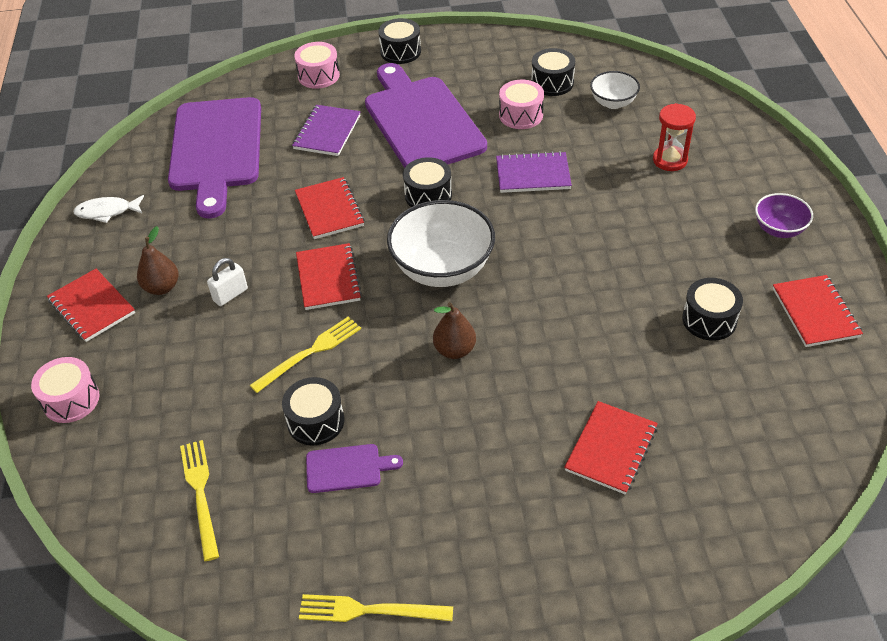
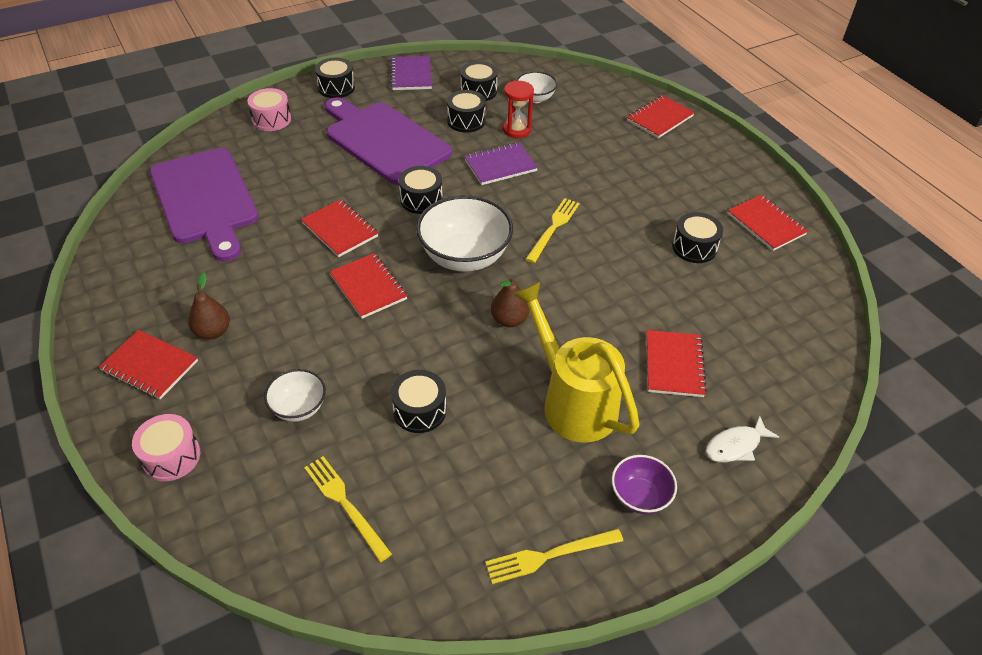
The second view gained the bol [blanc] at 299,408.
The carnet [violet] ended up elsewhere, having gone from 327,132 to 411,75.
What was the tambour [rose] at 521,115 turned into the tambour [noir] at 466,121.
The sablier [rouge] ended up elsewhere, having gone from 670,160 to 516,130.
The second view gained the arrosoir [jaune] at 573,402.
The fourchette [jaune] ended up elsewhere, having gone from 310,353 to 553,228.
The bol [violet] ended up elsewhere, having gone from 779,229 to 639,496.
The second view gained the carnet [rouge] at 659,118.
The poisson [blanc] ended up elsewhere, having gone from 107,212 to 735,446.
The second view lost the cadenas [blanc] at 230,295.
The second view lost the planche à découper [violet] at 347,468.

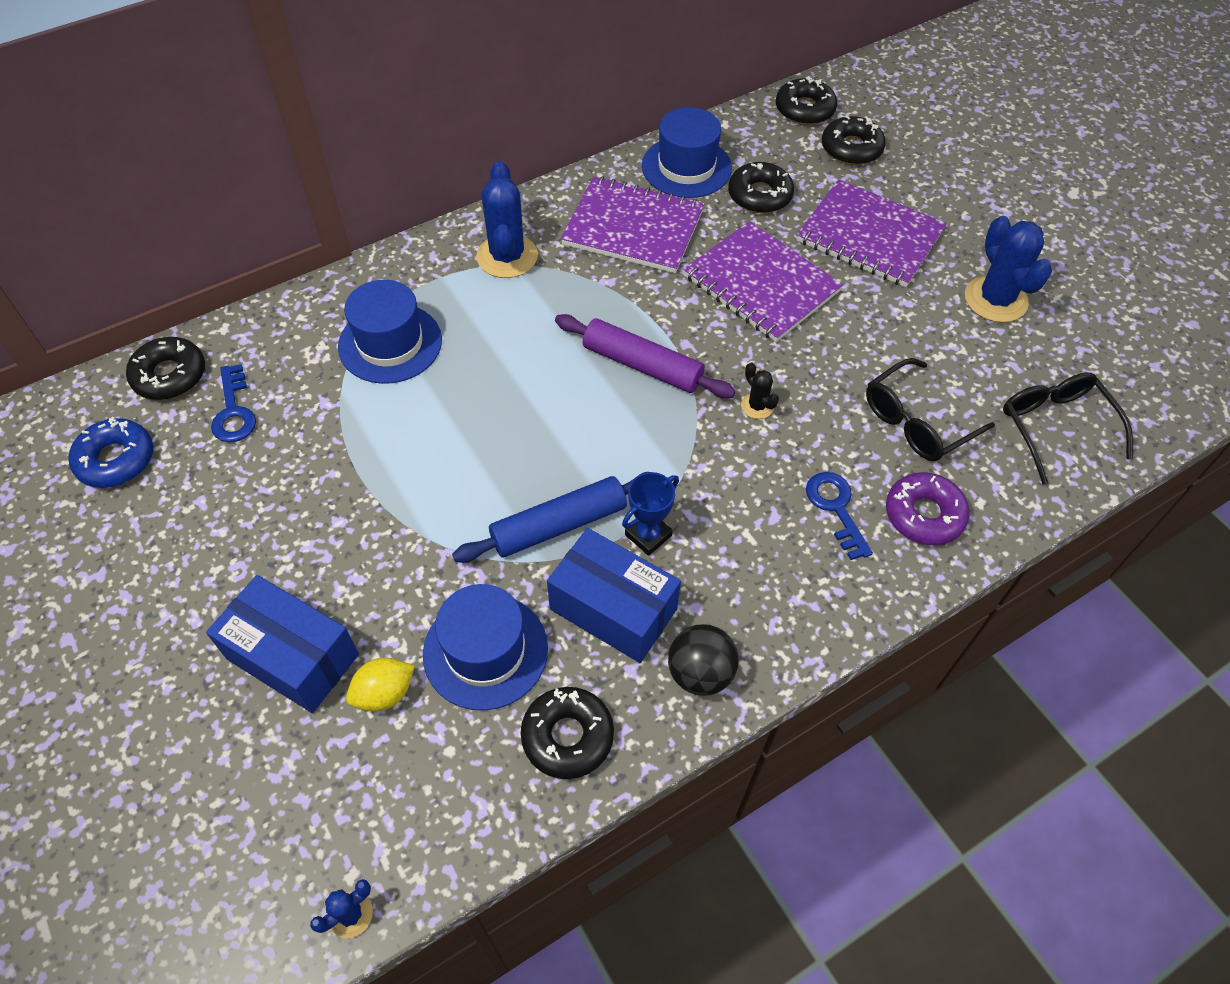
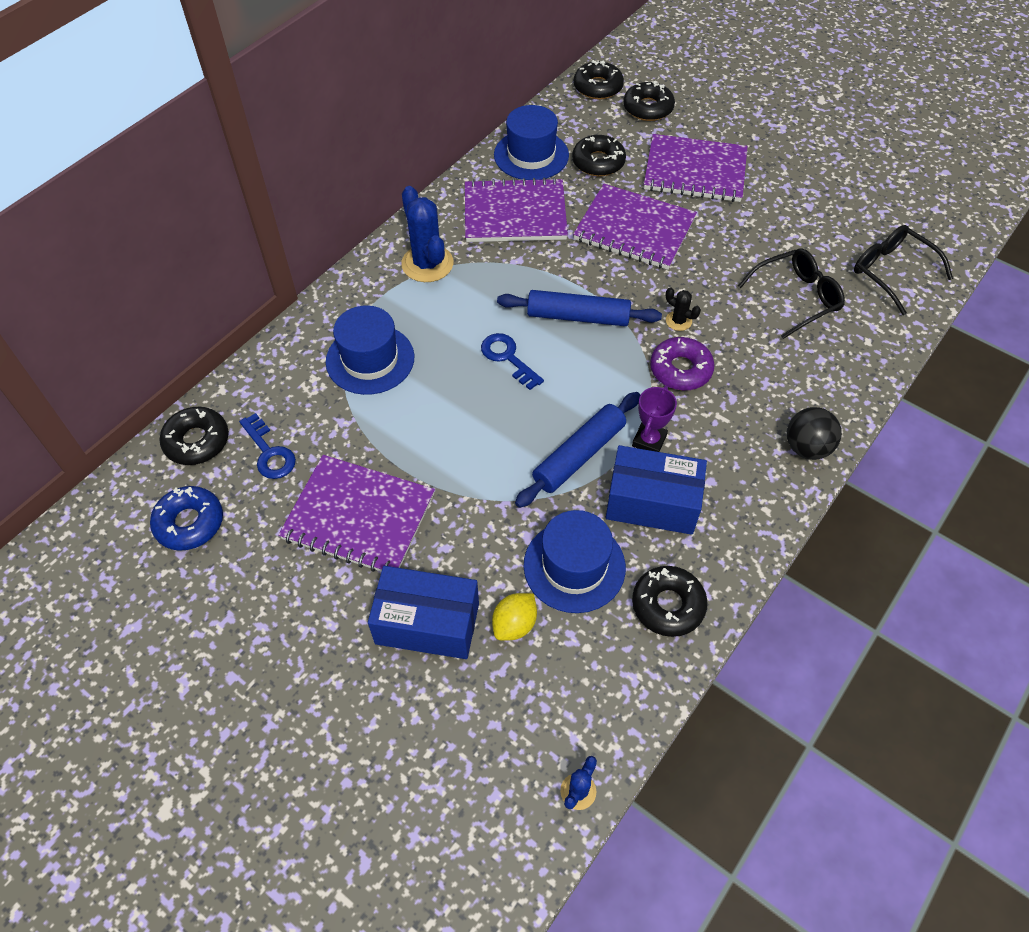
The second view gained the carnet [violet] at 359,517.
The clé [bleu] ended up elsewhere, having gone from 836,508 to 508,358.
What was the rouleau à pâtisserie [violet] at 642,365 turned into the rouleau à pâtisserie [bleu] at 578,316.
What was the trophée [bleu] at 648,535 turned into the trophée [violet] at 649,441.
The beignet [violet] ended up elsewhere, having gone from 924,515 to 680,369.
The lunettes [noir] at 916,422 ended up facing another way, 150 degrees counterclockwise from before.
The balle [noir] ended up elsewhere, having gone from 700,673 to 806,447.
The second view lost the cactus [bleu] at 995,299.

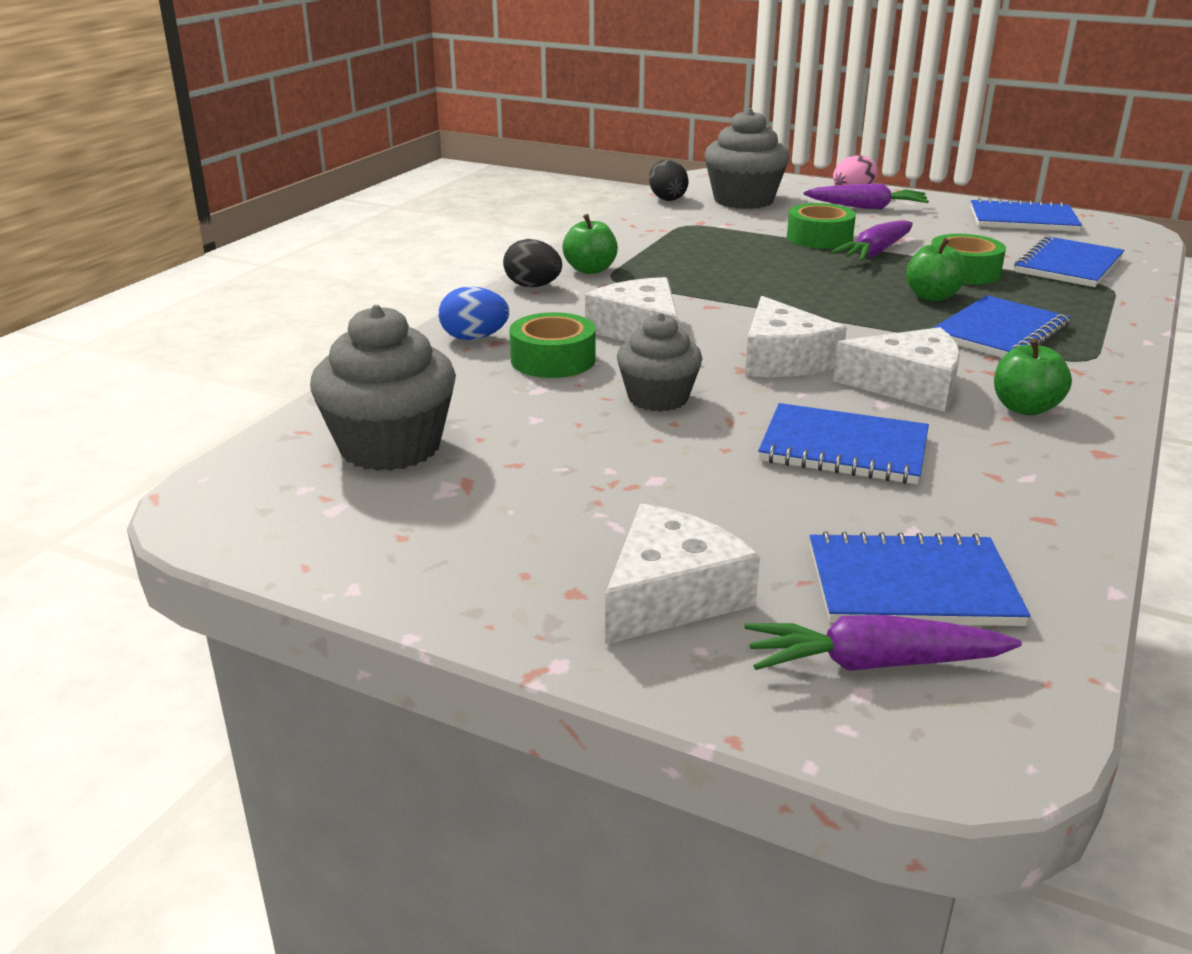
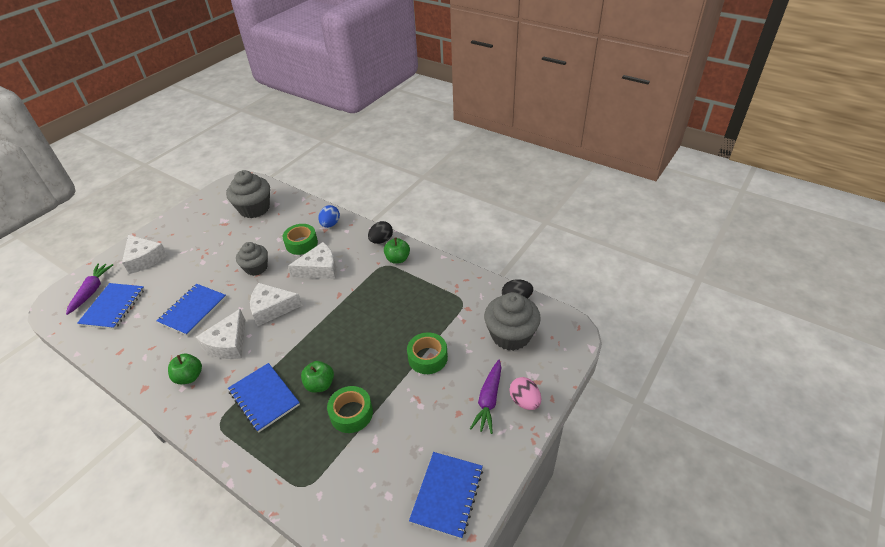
The second view lost the carotte [violet] at 875,252.
The second view lost the carnet [bleu] at 1068,265.

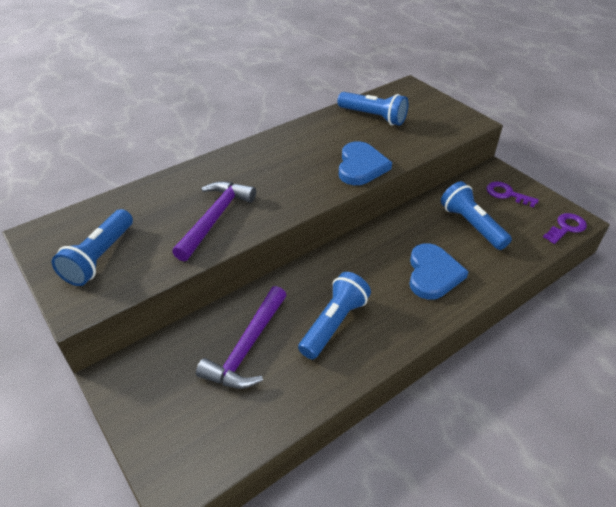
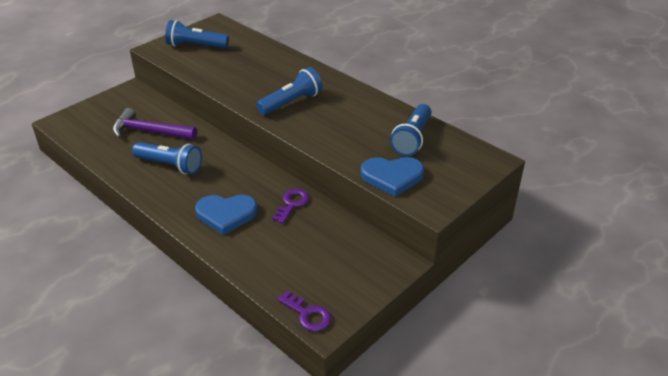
The lampe de poche [bleu] ended up elsewhere, having gone from 471,225 to 291,102.
The clé [violet] ended up elsewhere, having gone from 506,194 to 292,204.
The cœur [bleu] ended up elsewhere, having gone from 361,166 to 392,177.
The second view lost the marteau [violet] at 215,218.

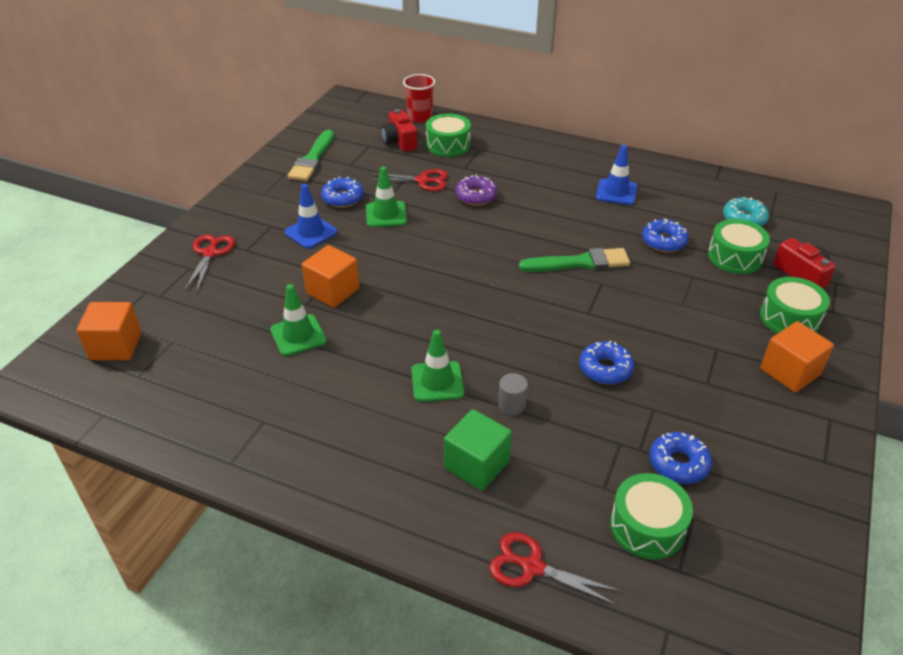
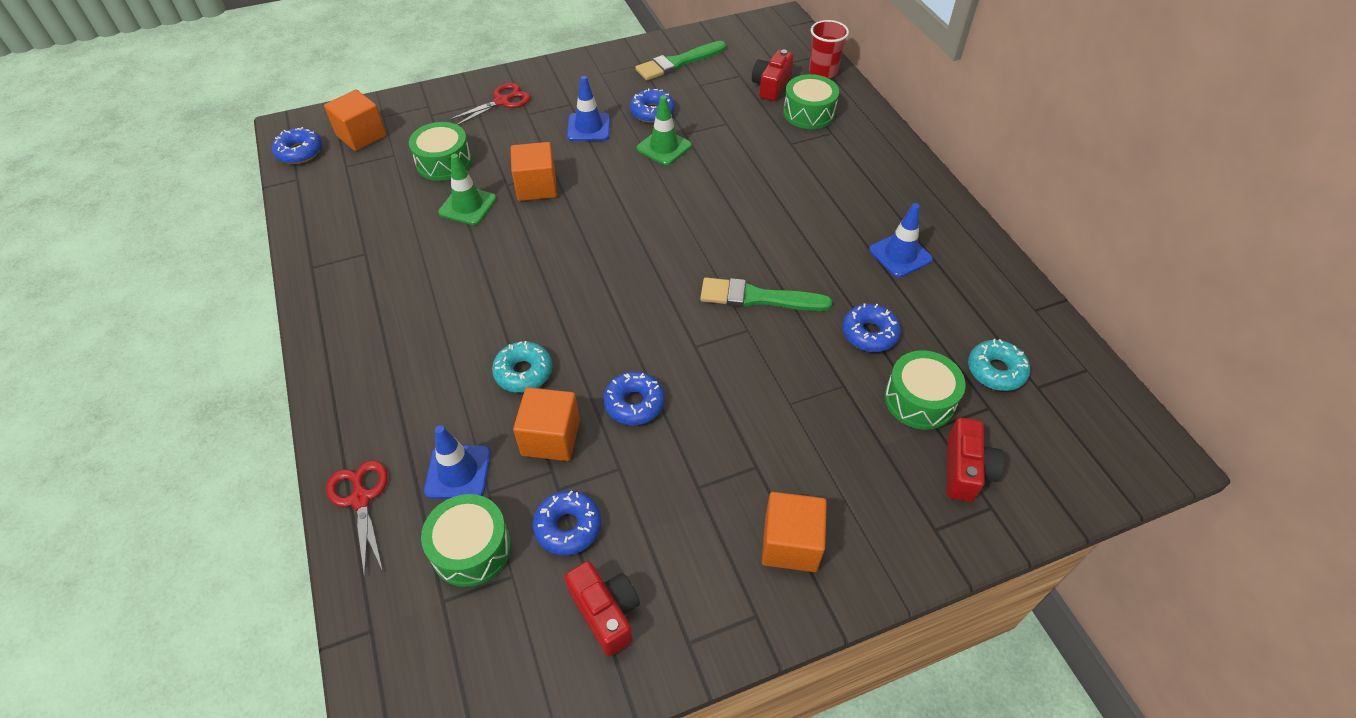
The second view gained the beignet [bleu] at 300,152.
The tambour [vert] ended up elsewhere, having gone from 789,318 to 444,162.
The second view gained the cône de chantier [bleu] at 458,472.
Where the cylindre [gris] stood at 511,405, the beignet [turquoise] came to stand at 523,372.
The second view gained the cube [orange] at 551,437.
The second view gained the appareil photo [rouge] at 606,612.
The pinceau [vert] at 580,263 ended up facing another way, 150 degrees clockwise from before.
The second view lost the ciseaux [rouge] at 423,181.
The second view lost the cône de chantier [vert] at 437,382.
The second view lost the cube [vert] at 476,464.
The second view lost the beignet [violet] at 476,196.

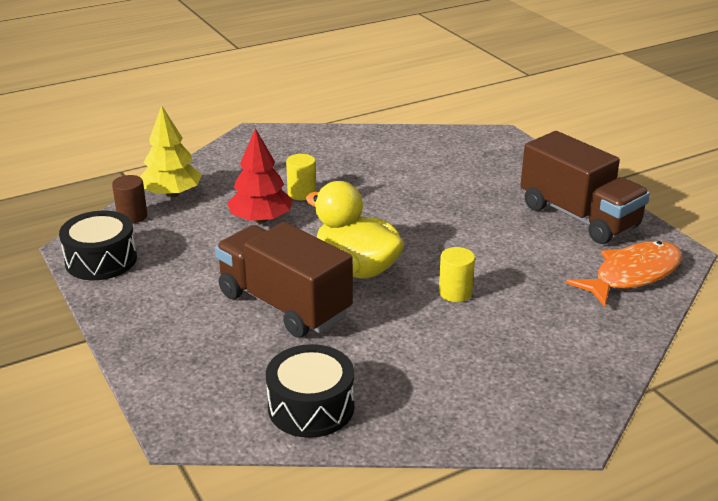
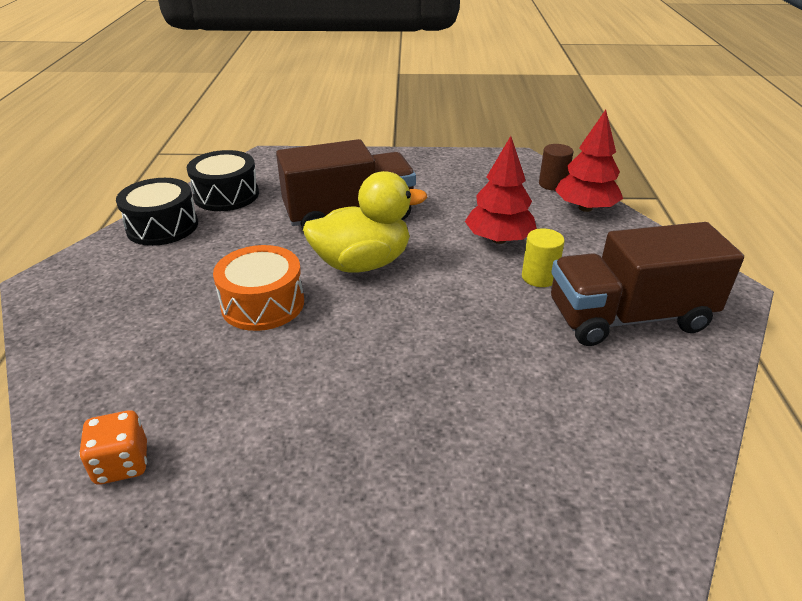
Where the poisson [orange] stood at 632,275, the dé [orange] came to stand at 122,464.
The tambour [noir] ended up elsewhere, having gone from 101,260 to 162,226.
Where the cylindre [jaune] stood at 455,293, the tambour [orange] came to stand at 263,304.
The camion [marron] ended up elsewhere, having gone from 578,216 to 628,317.
What was the arbre [jaune] at 172,194 turned into the arbre [rouge] at 585,208.

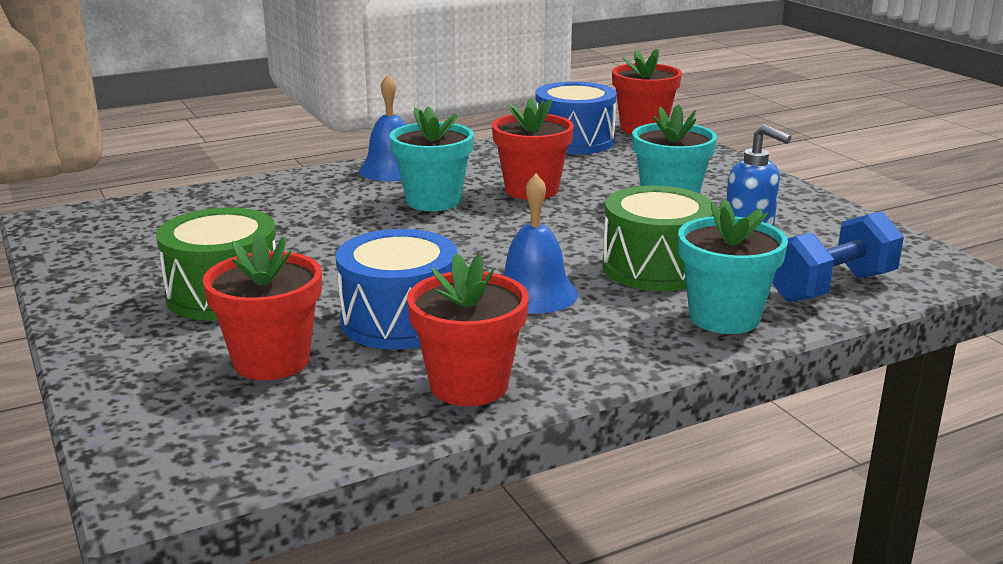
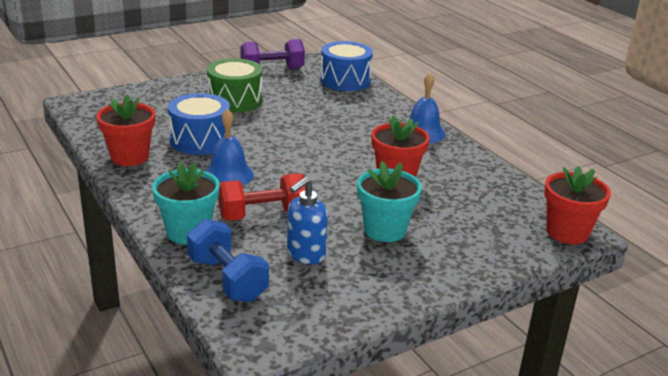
Where the tambour [vert] stood at 655,268, the haltère [rouge] came to stand at 263,215.
The second view gained the haltère [violet] at 272,70.
The tambour [bleu] ended up elsewhere, having gone from 574,141 to 345,80.
The second view lost the pot de fleurs [rouge] at 271,361.
The second view lost the pot de fleurs [turquoise] at 433,201.

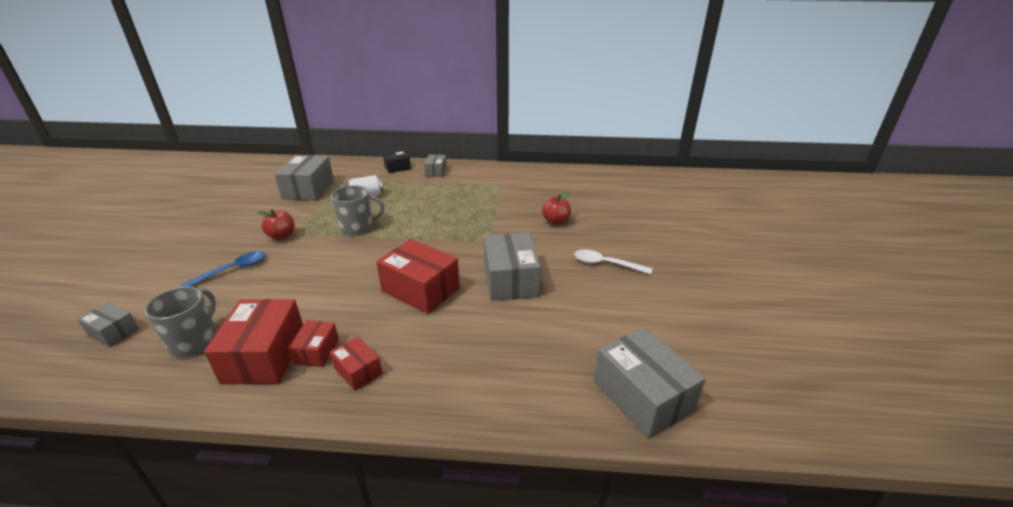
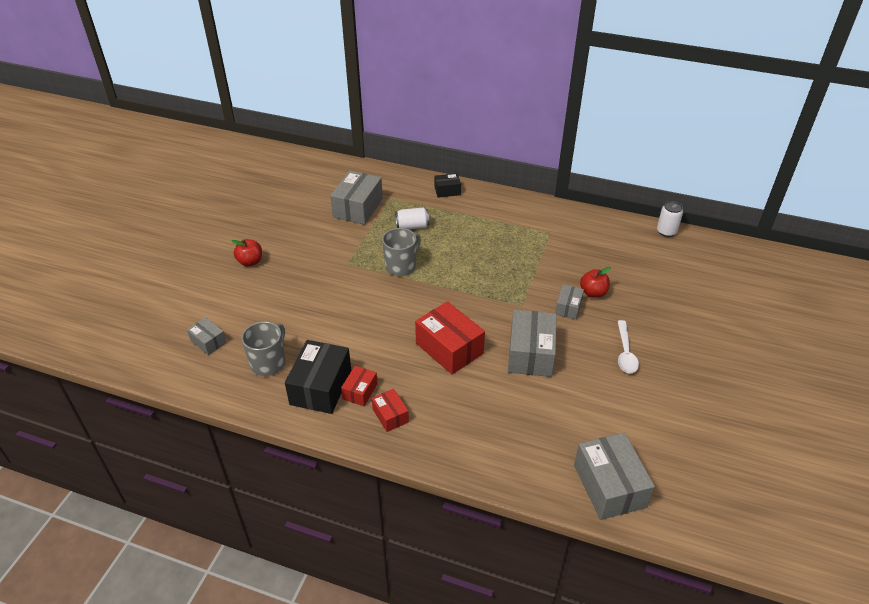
The pomme [rouge] ended up elsewhere, having gone from 282,236 to 250,262.
What was the boîte [rouge] at 265,356 turned into the boîte [noir] at 321,387.
The tasse [gris] at 357,227 ended up facing another way, 45 degrees counterclockwise from before.
The boîte [gris] ended up elsewhere, having gone from 436,171 to 568,307.
The cuillère [blanc] at 605,264 ended up facing another way, 120 degrees counterclockwise from before.
The second view gained the canette [blanc] at 666,231.
The second view lost the cuillère [bleu] at 233,270.

